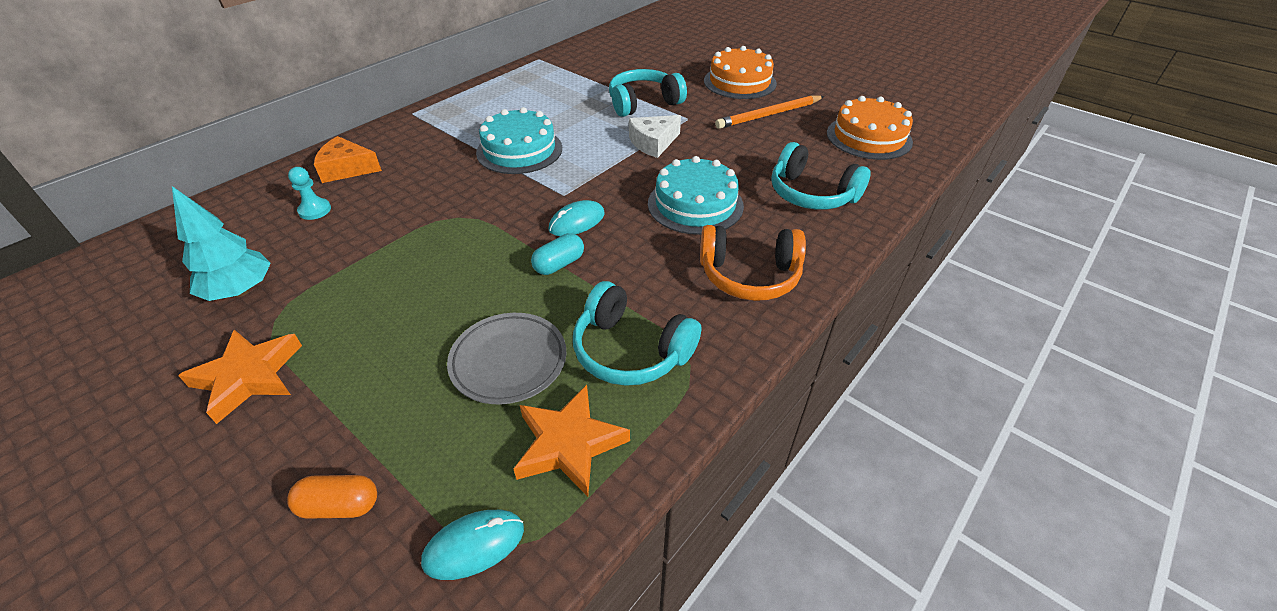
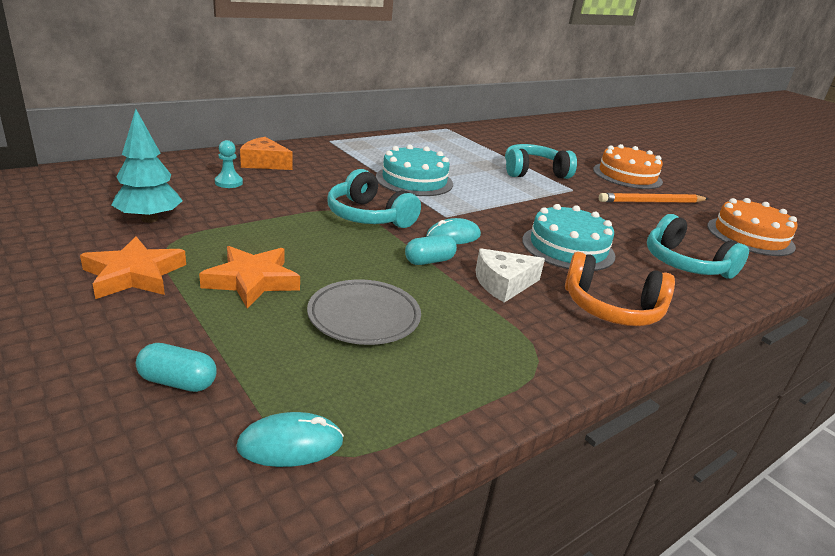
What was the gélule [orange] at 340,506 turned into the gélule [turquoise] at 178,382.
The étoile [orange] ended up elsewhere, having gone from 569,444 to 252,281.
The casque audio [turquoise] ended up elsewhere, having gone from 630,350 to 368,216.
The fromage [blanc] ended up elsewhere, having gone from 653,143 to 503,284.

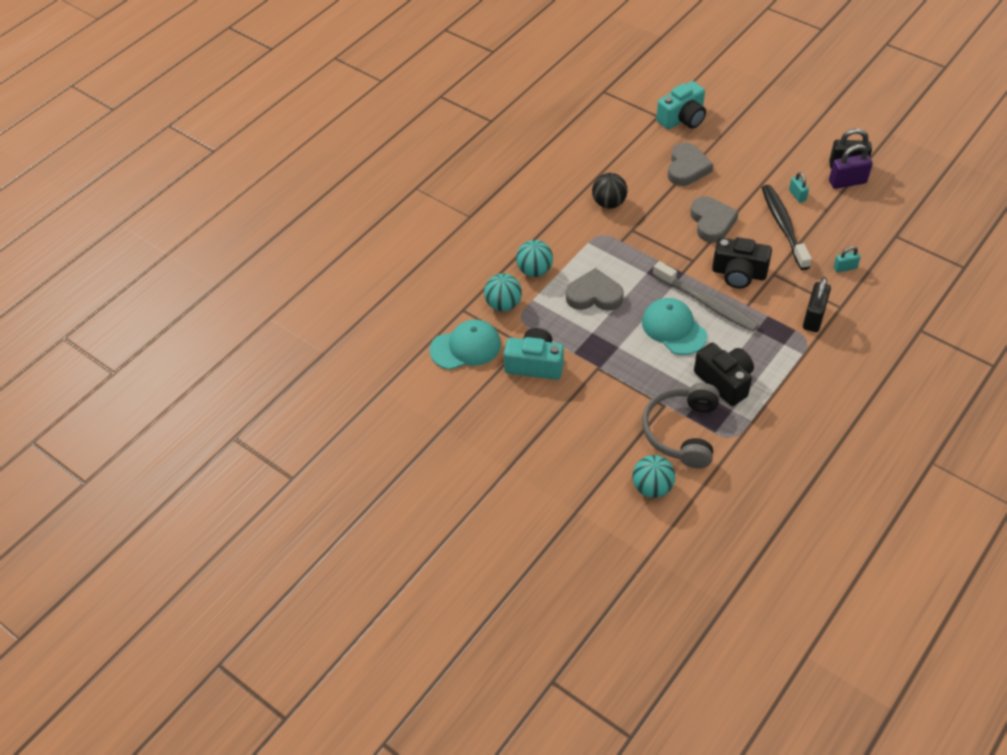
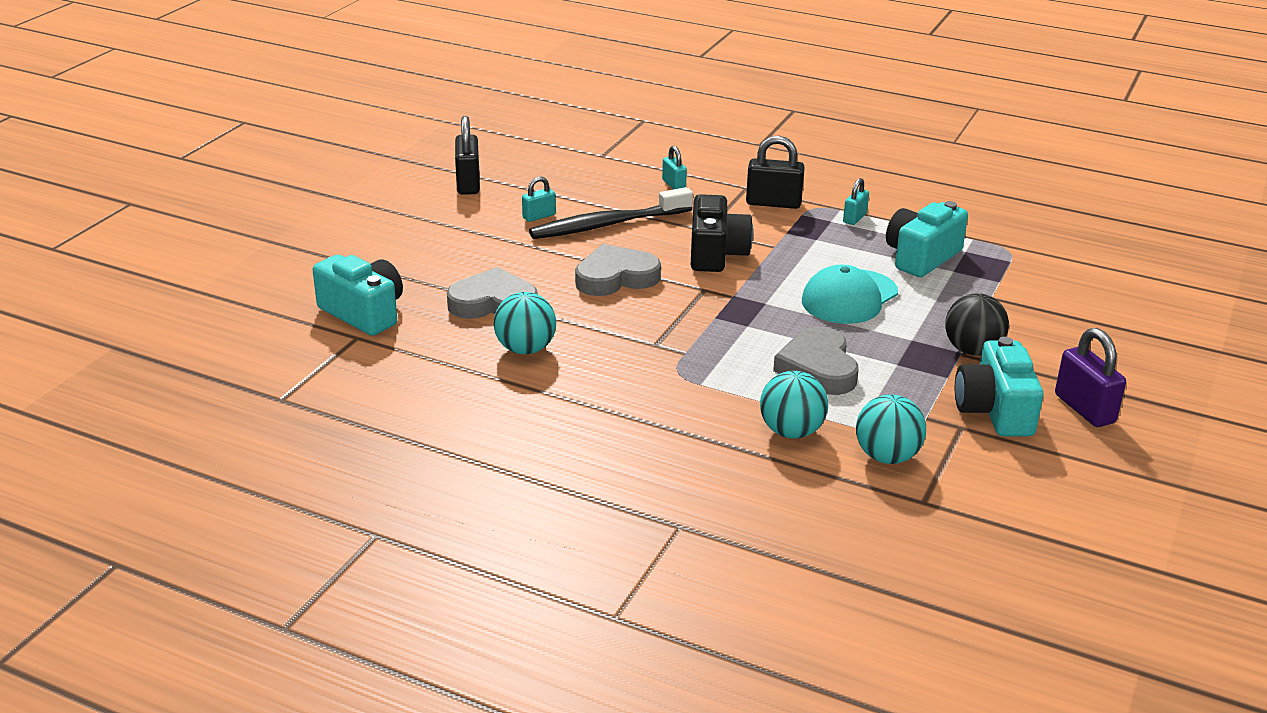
The balle [turquoise] ended up elsewhere, having gone from 652,487 to 525,349.
The second view gained the cadenas [turquoise] at 854,218.
What was the appareil photo [noir] at 724,381 turned into the appareil photo [turquoise] at 921,257.
The balle [noir] ended up elsewhere, having gone from 609,203 to 972,350.
The cadenas [violet] ended up elsewhere, having gone from 847,182 to 1084,409.
The second view lost the casquette [turquoise] at 466,347.
The second view lost the casque audio [gris] at 682,431.
The second view lost the brosse à dents [gris] at 707,303.

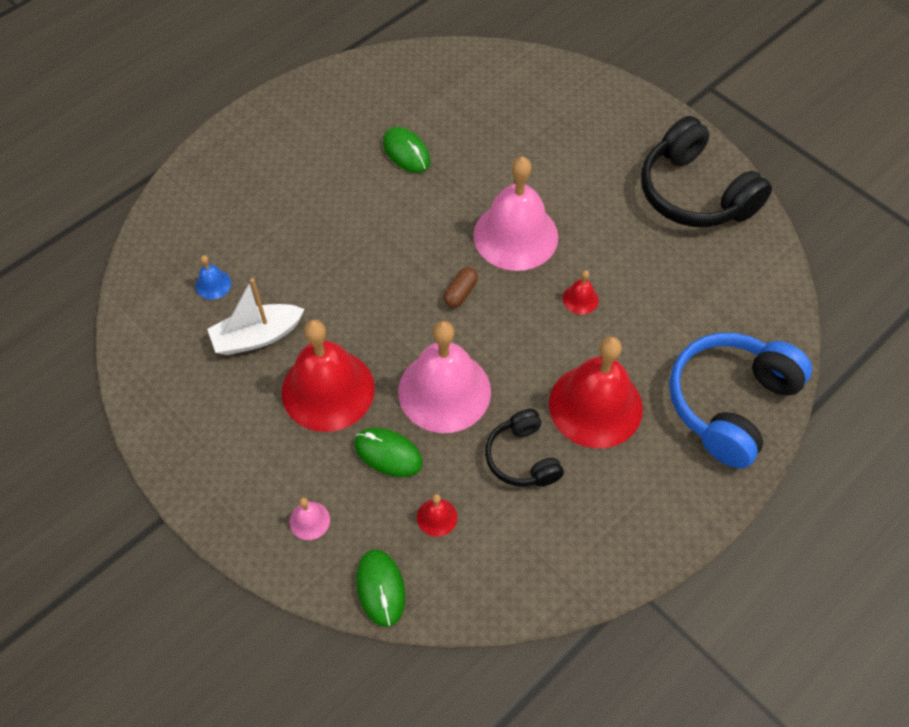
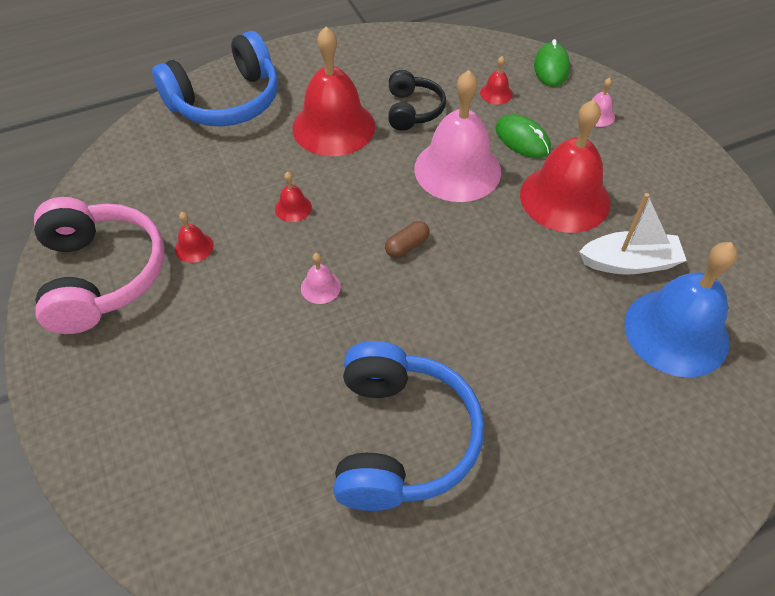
What was the casque audio [noir] at 695,193 turned into the casque audio [rose] at 101,275.
The second view gained the cloche [rouge] at 194,247.
The size of the cloche [rose] at 515,235 changed by a factor of 0.41.
Where the souris [vert] stood at 406,152, the casque audio [bleu] came to stand at 400,438.
The size of the cloche [bleu] at 213,284 changed by a factor of 2.45.

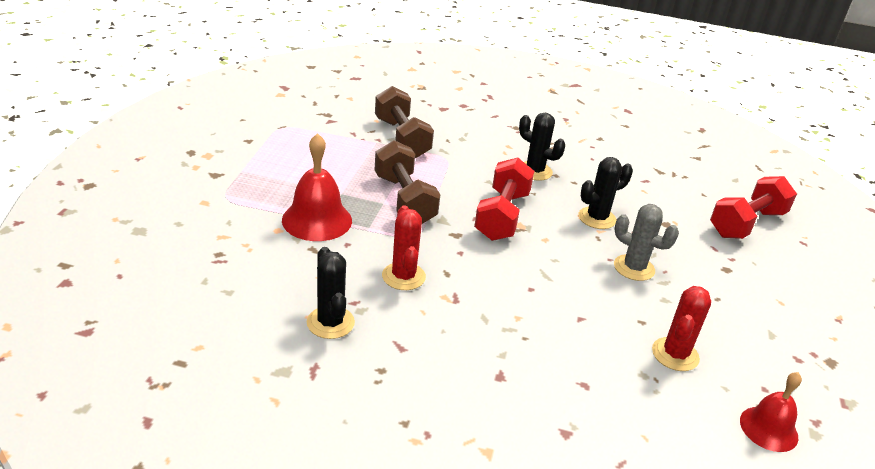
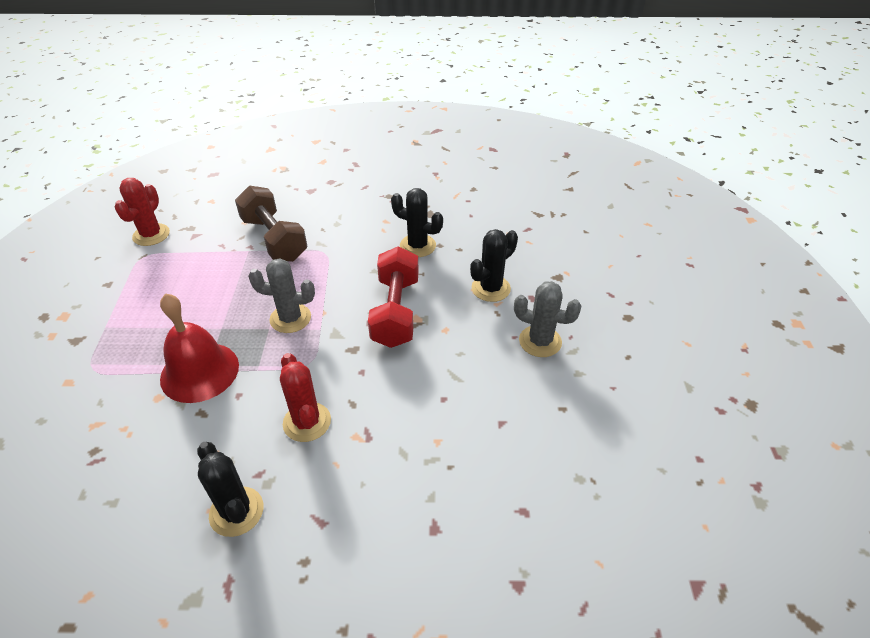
The cactus [rouge] ended up elsewhere, having gone from 675,354 to 151,235.
Where the haltère [marron] stood at 404,200, the cactus [gris] came to stand at 290,318.
The second view lost the haltère [rouge] at 746,224.
The second view lost the cloche [rouge] at 768,428.

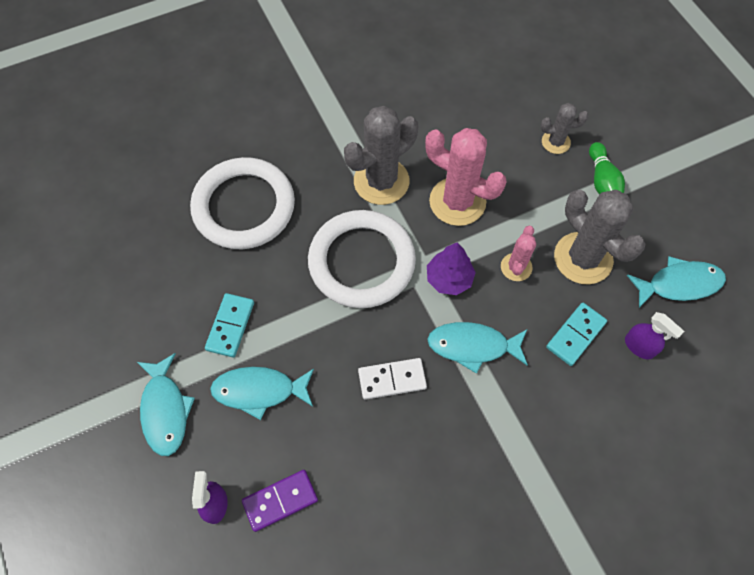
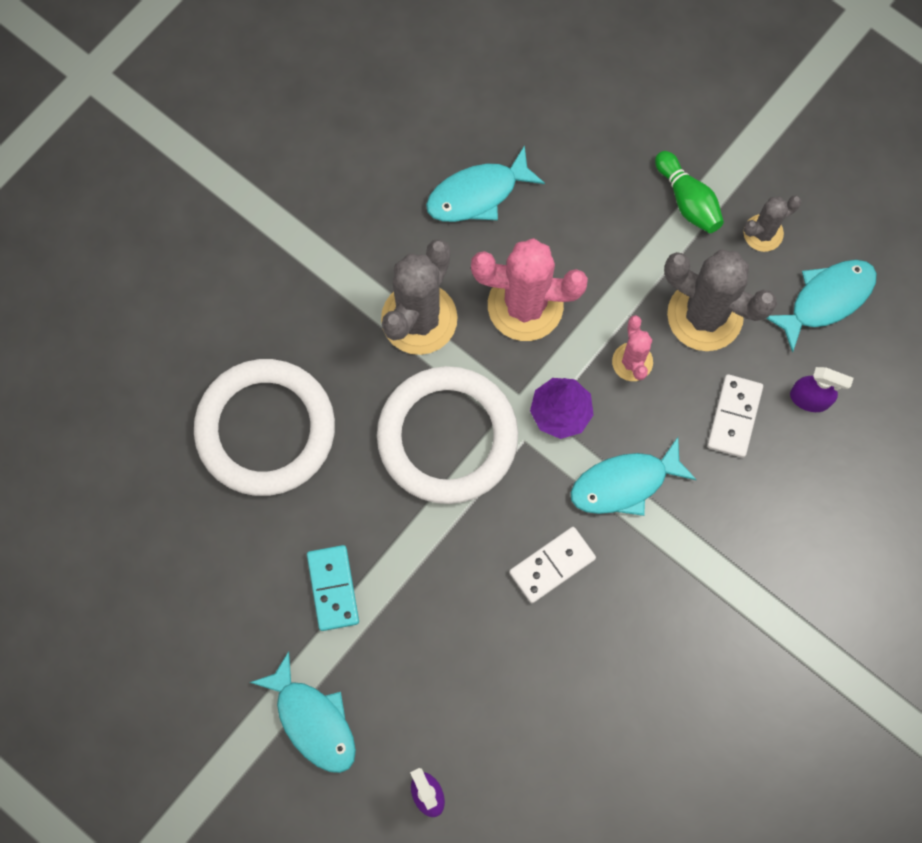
The poisson [turquoise] ended up elsewhere, having gone from 259,391 to 478,194.
What was the domino [turquoise] at 575,335 turned into the domino [blanc] at 734,417.
The cactus [gris] ended up elsewhere, having gone from 555,142 to 763,233.
The second view lost the domino [violet] at 280,500.

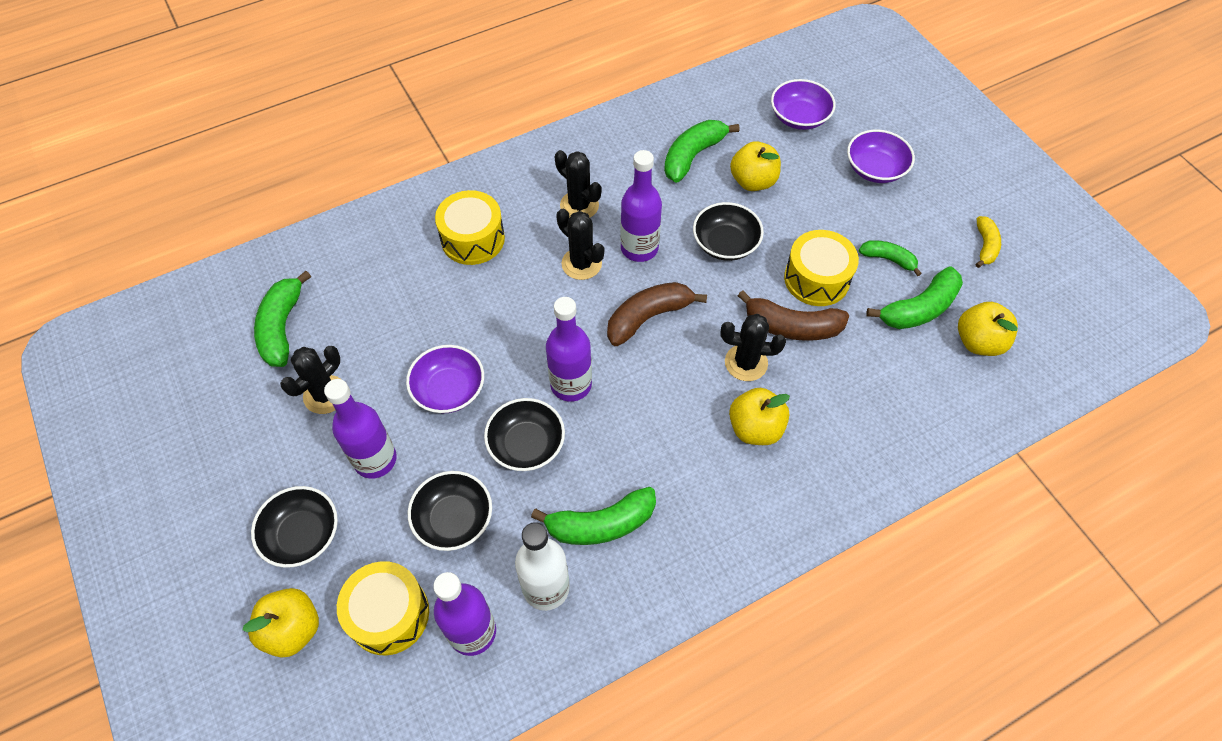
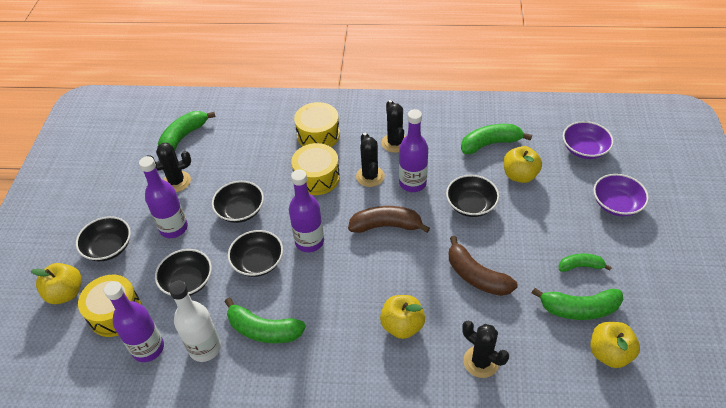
What was the bol [violet] at 449,390 turned into the bol [noir] at 240,210.
The tambour [jaune] ended up elsewhere, having gone from 816,279 to 317,177.
The cactus [noir] ended up elsewhere, having gone from 746,363 to 481,361.
The banane [vert] at 888,259 ended up facing another way, 60 degrees counterclockwise from before.
The second view lost the banane [jaune] at 985,246.

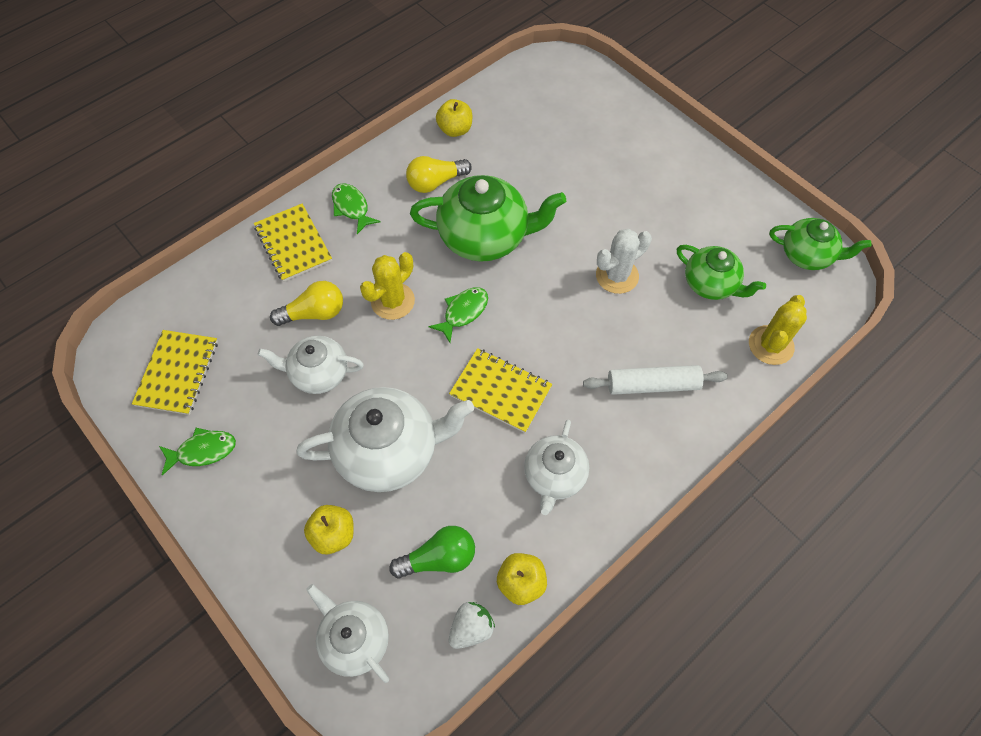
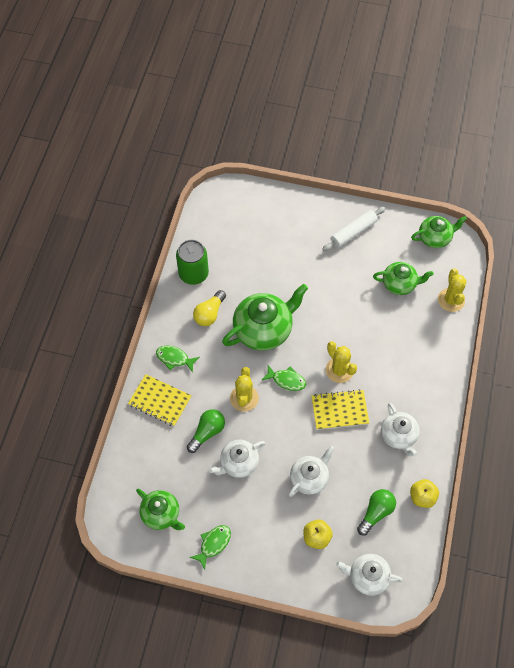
Where the carnet [jaune] stood at 177,373, the théière [vert] came to stand at 161,514.
Where the pomme [jaune] stood at 455,130, the canette [vert] came to stand at 193,274.
What was the ampoule [jaune] at 314,313 turned into the ampoule [vert] at 207,432.
The poisson [vert] at 463,312 ended up facing another way, 105 degrees clockwise from before.
The size of the théière [blanc] at 389,451 changed by a factor of 0.61.
The rouleau à pâtisserie [blanc] ended up elsewhere, having gone from 652,385 to 353,232.
The second view gained the cactus [jaune] at 339,370.
The second view lost the fraise [blanc] at 471,628.
The second view lost the cactus [blanc] at 617,276.

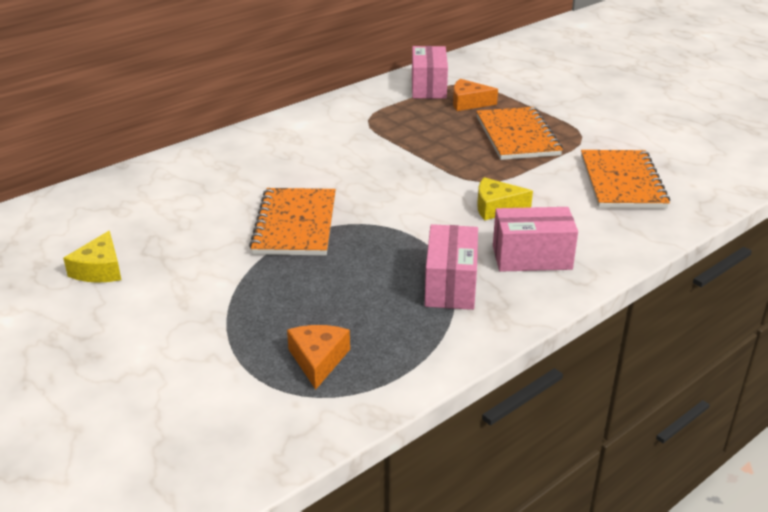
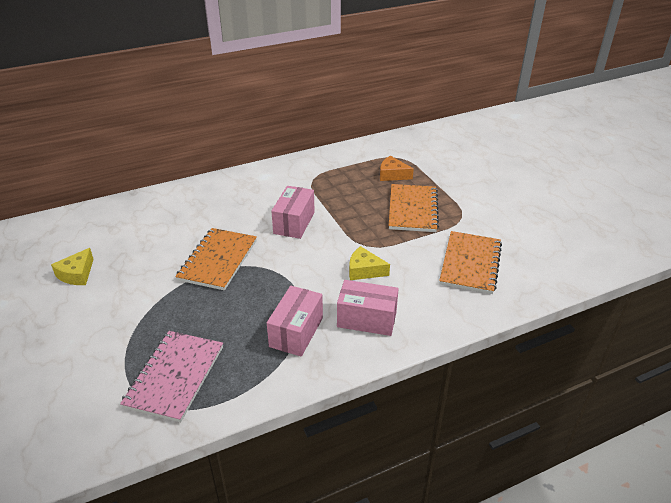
Where the fromage [orange] stood at 318,360, the carnet [rose] came to stand at 175,376.
The boîte [rose] ended up elsewhere, having gone from 428,87 to 294,223.

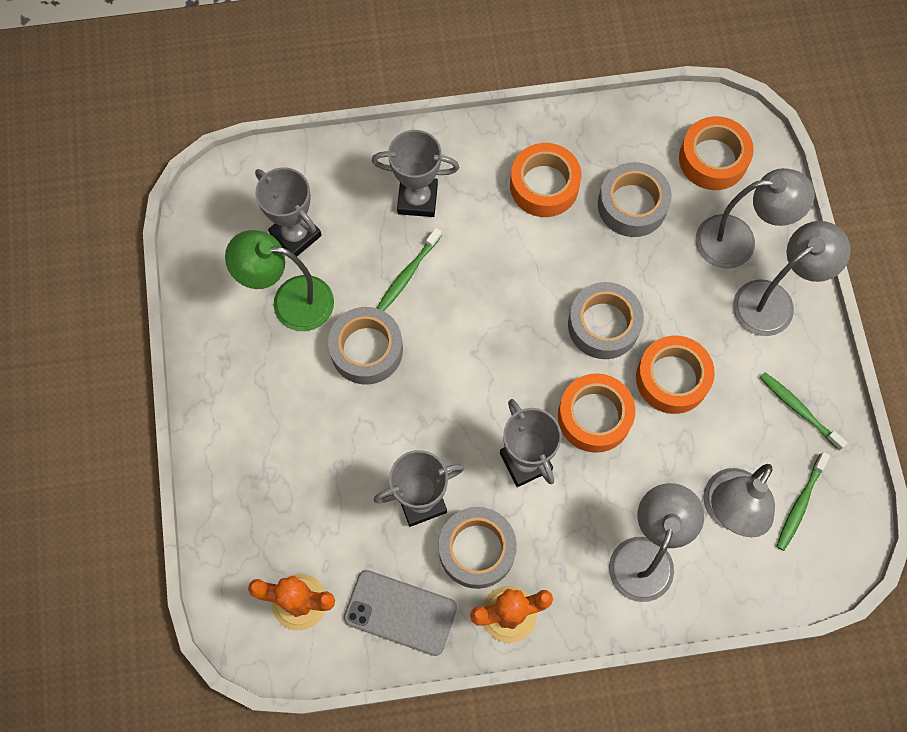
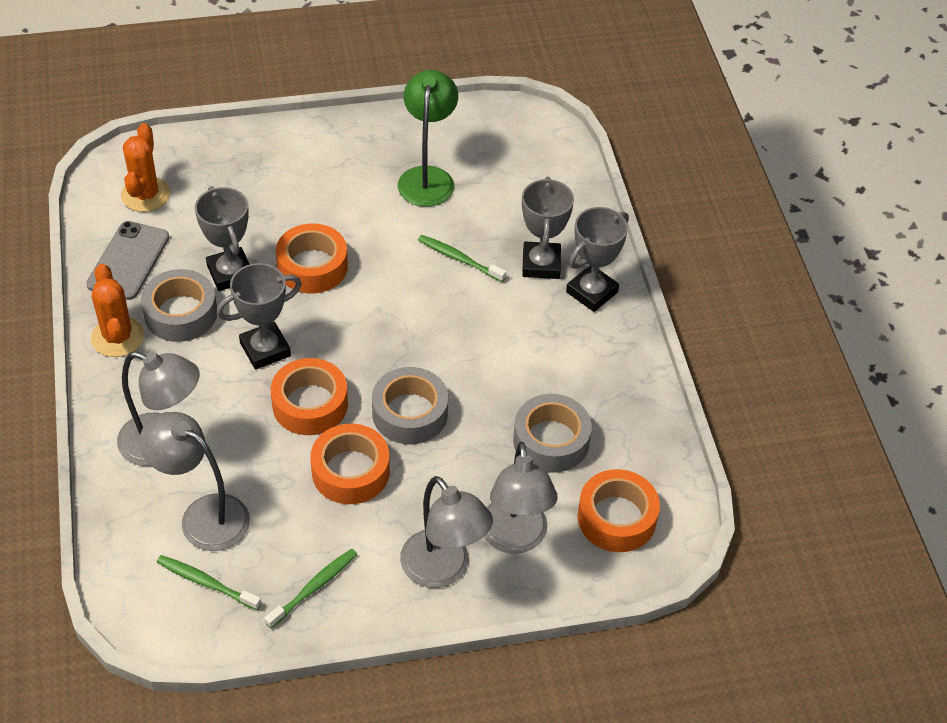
The ruban adhésif [orange] ended up elsewhere, having gone from 544,185 to 312,266.
The trophée [gris] ended up elsewhere, having gone from 295,235 to 592,292.
The second view lost the ruban adhésif [gris] at 366,350.

